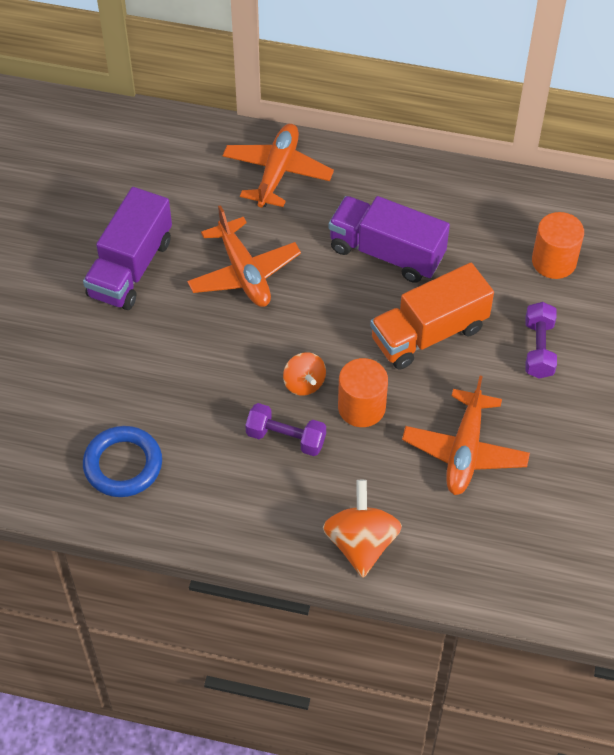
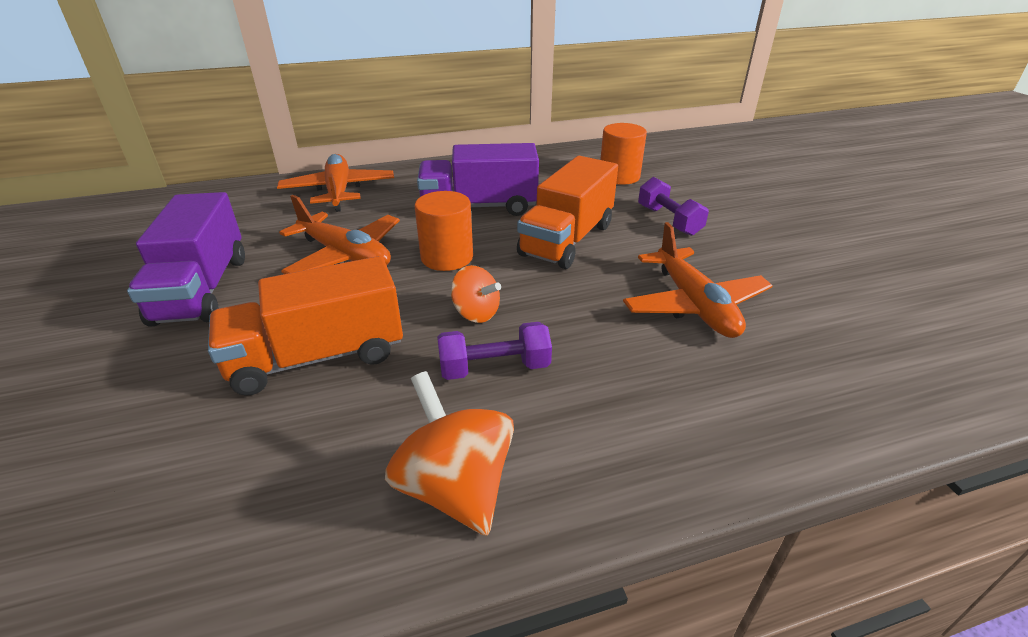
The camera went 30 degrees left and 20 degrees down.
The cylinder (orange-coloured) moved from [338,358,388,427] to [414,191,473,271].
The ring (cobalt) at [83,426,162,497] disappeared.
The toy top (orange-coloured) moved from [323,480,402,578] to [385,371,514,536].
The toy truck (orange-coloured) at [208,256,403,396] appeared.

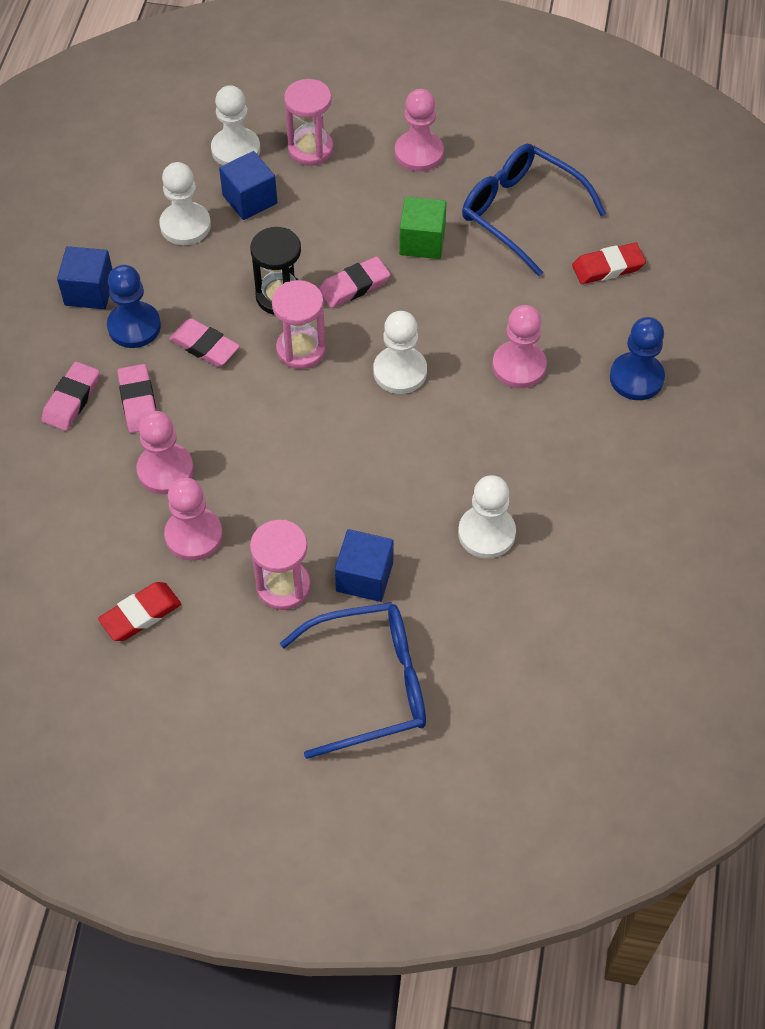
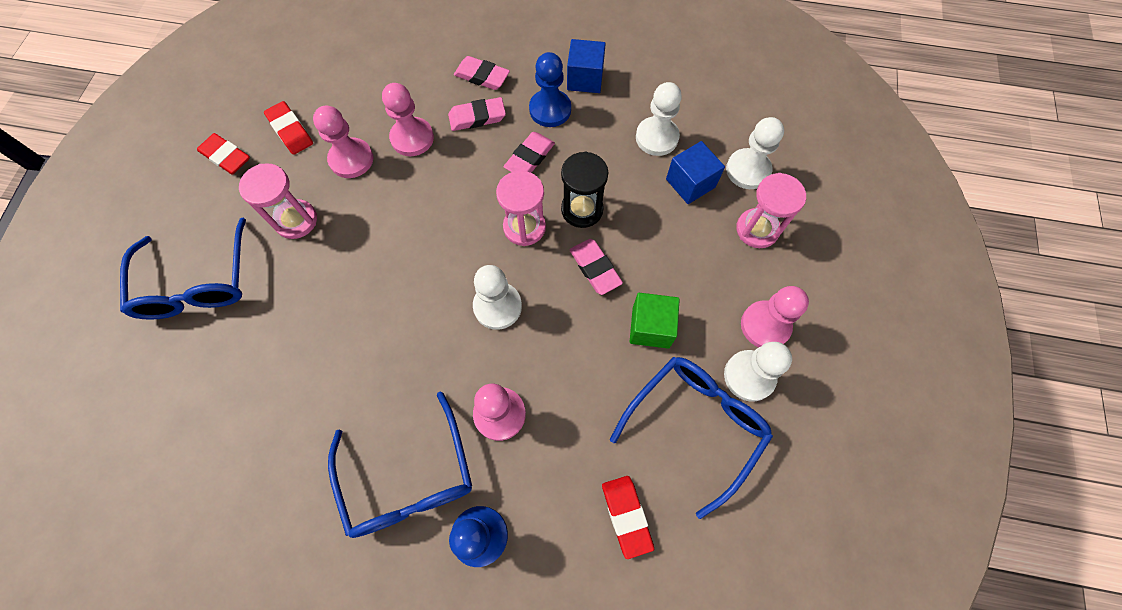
The camera went 90 degrees right and 10 degrees up.
The chess pawn (white) moved from [458,475,516,559] to [724,342,792,402].
The block (cobalt) at [335,529,394,602] disappeared.
The eraser (scarlet) at [197,133,250,174] appeared.
The eyeglasses (cobalt) at [328,391,472,538] appeared.

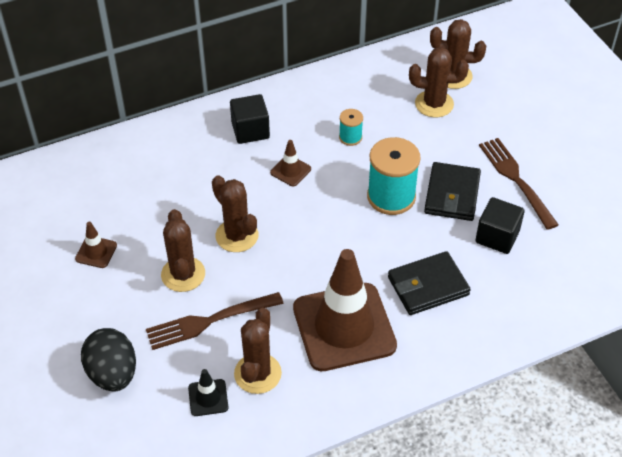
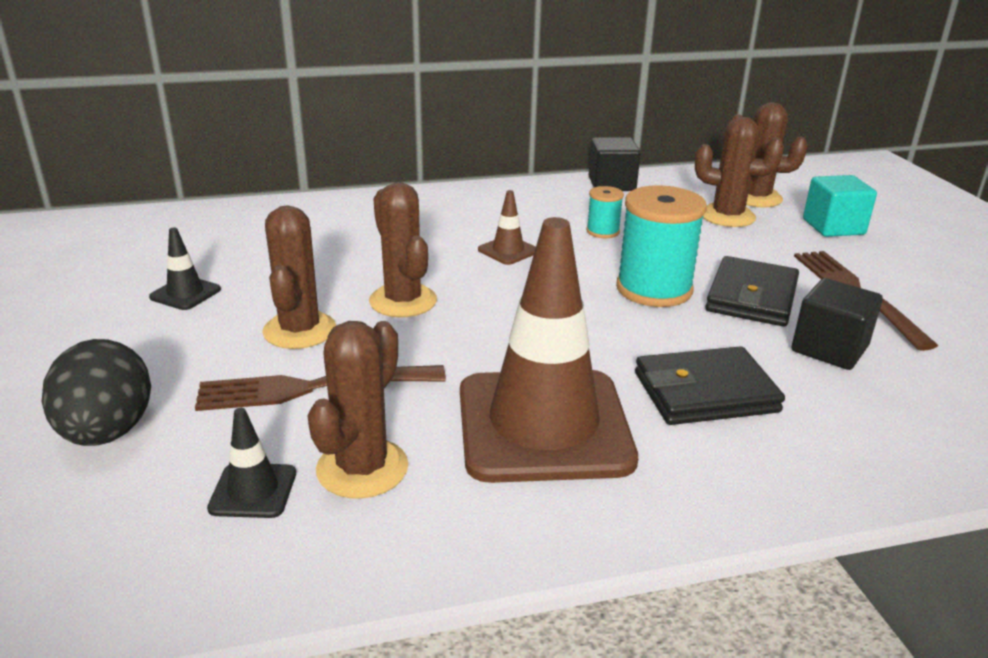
The camera went 10 degrees right and 20 degrees down.
The block (ebony) moved from [230,94,270,144] to [589,138,641,191].
The road cone (brown) at [75,222,117,268] became the road cone (ebony) at [149,227,221,310].
The block (turquoise) at [803,175,877,237] appeared.

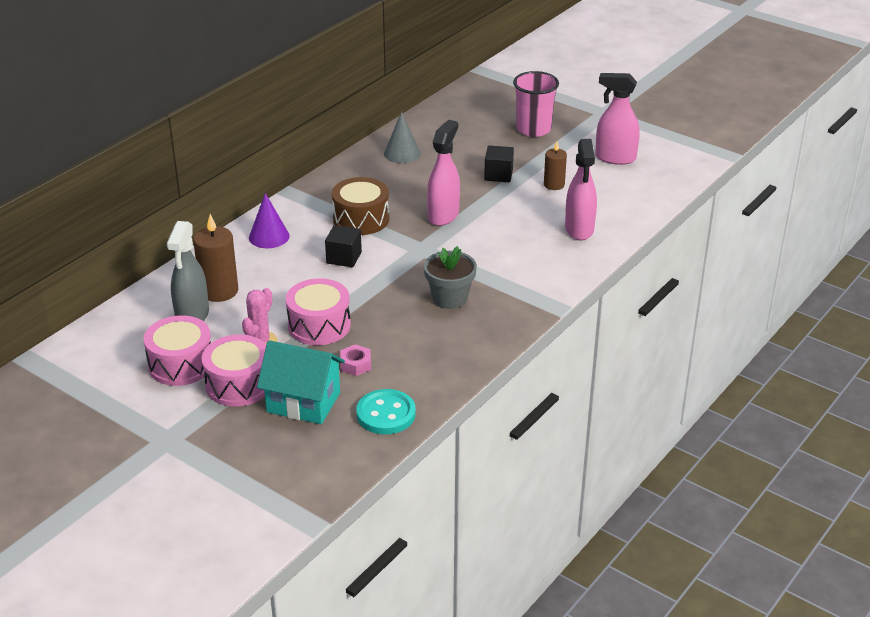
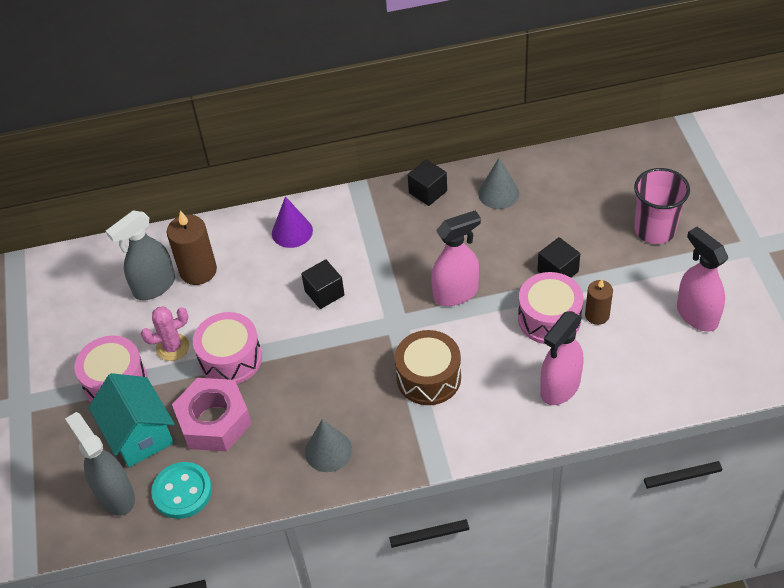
The camera went 45 degrees right and 15 degrees up.
The drum (brown) moved from [332,177,389,235] to [395,330,461,405].
The flower pot (gray) at [424,246,477,309] disappeared.
The drum (rosy) moved from [144,316,211,386] to [518,272,583,344].
The hexagon nut (rosy) at [340,345,371,376] changed to 2.18 times the size.
The block (ebony) at [408,159,447,206] appeared.
The spray cleaner (gray) at [65,412,135,516] appeared.
The cone (gray) at [305,419,352,472] appeared.

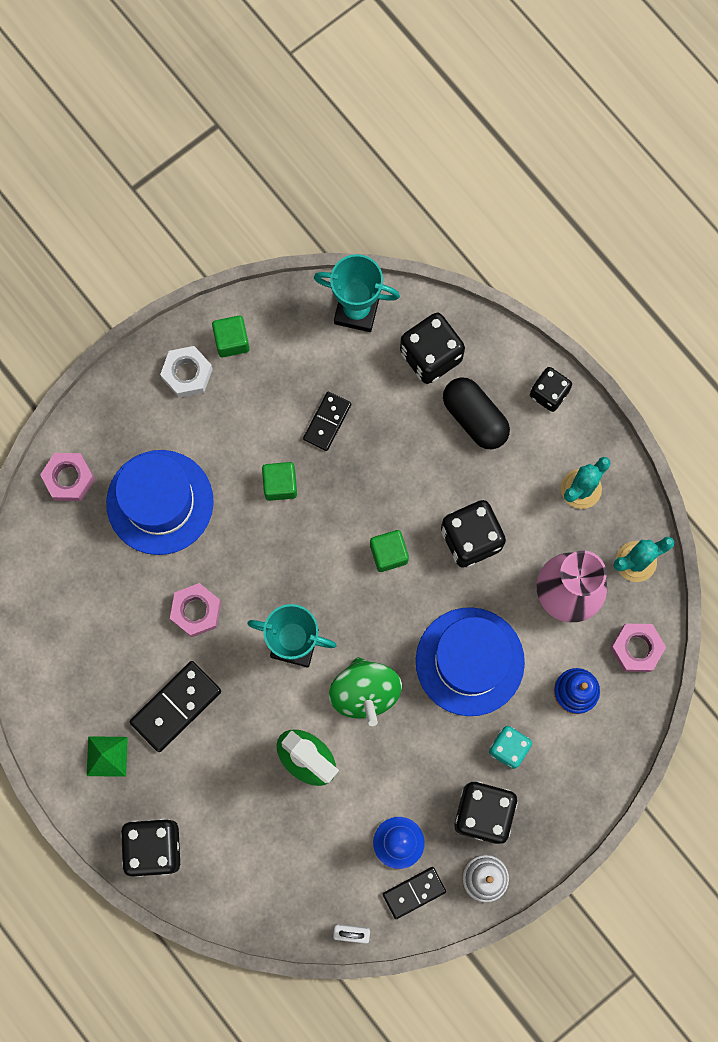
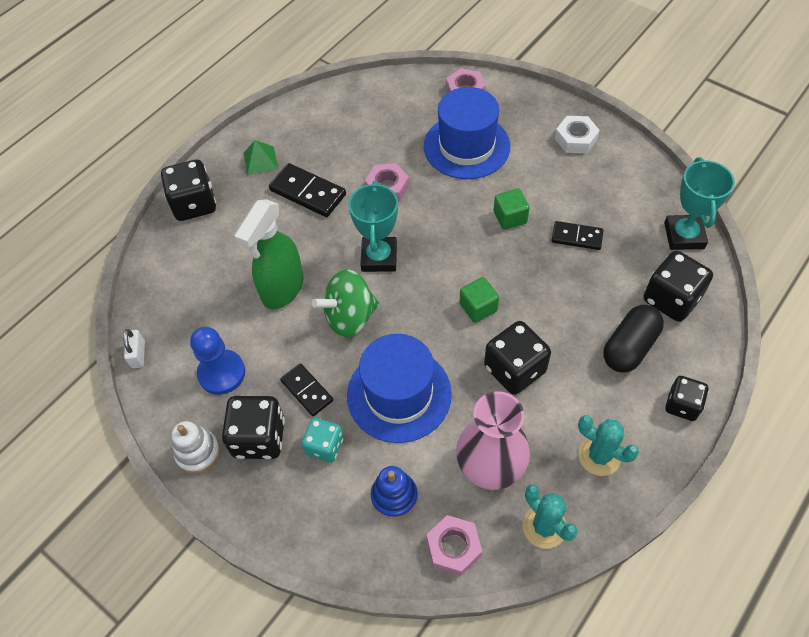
The camera went 80 degrees right and 20 degrees down.
The block (green) at [212,316,250,357] disappeared.
The domino piece (ebony) moved from [383,867,446,919] to [280,363,333,416].

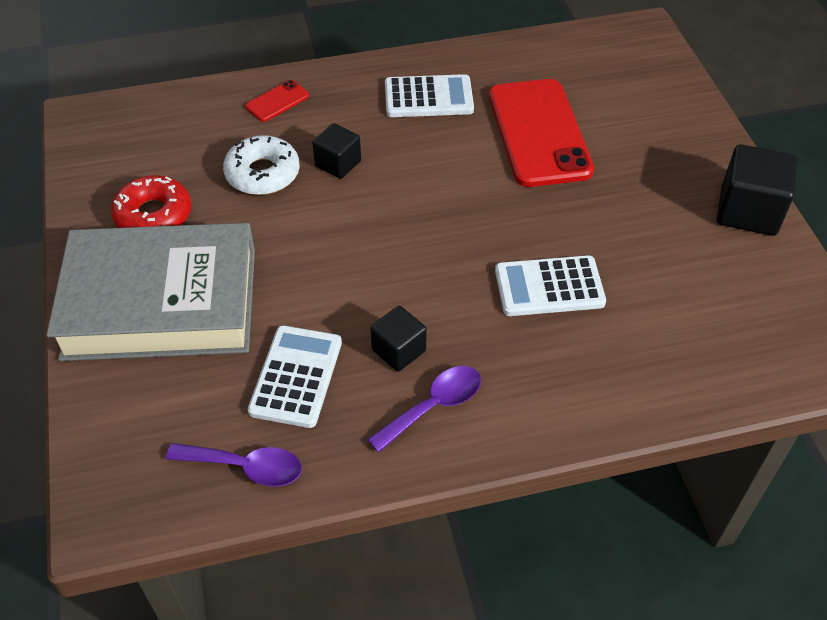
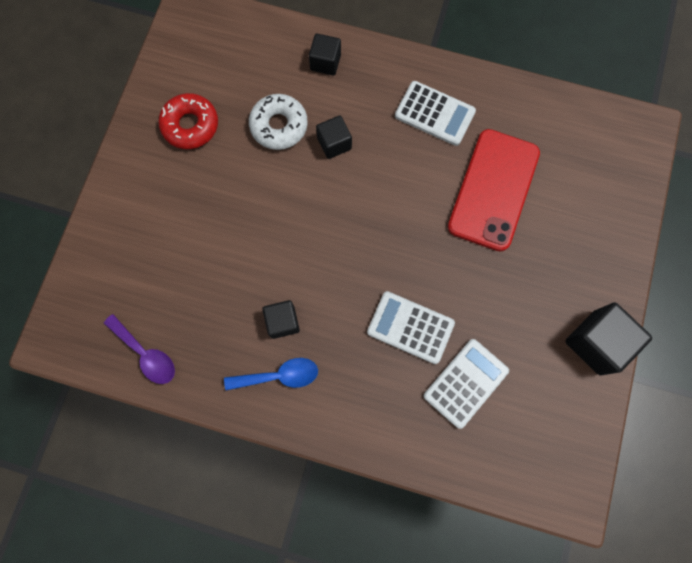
The camera went 30 degrees right and 25 degrees up.
The mobile phone (scarlet) at [245,80,309,122] was replaced by the block (ebony) at [309,34,341,76].
The hardcover (gray) at [46,223,255,361] disappeared.
The adding machine (white) moved from [248,325,342,428] to [424,339,509,429].
The teaspoon (violet) at [367,366,481,452] became the teaspoon (cobalt) at [224,358,318,390].

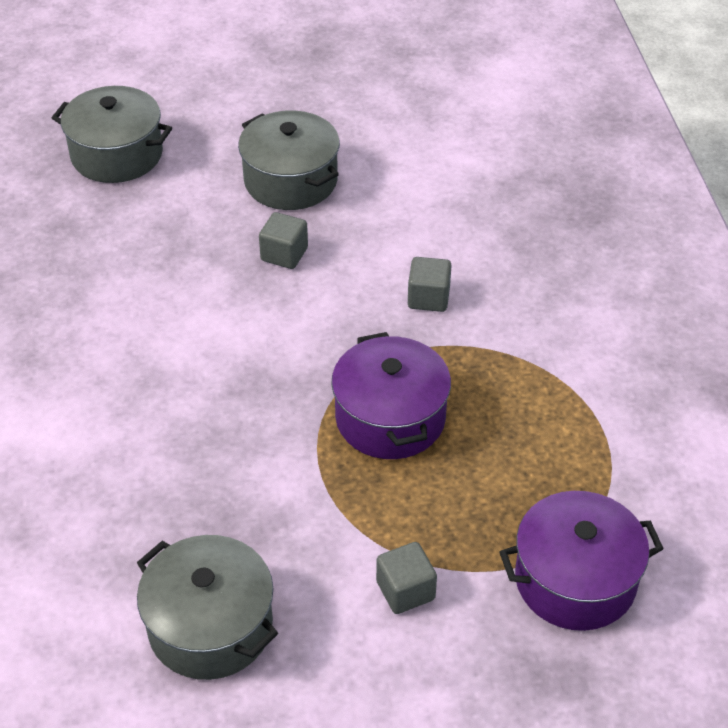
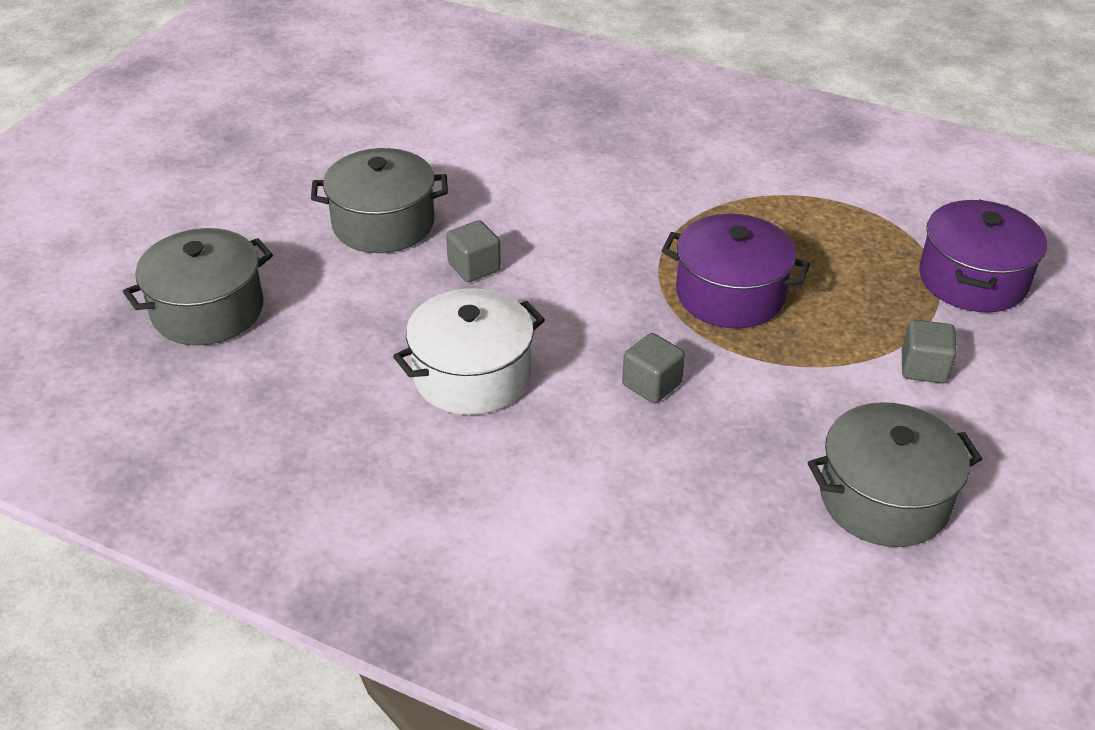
The camera went 55 degrees left and 5 degrees down.
The block (gray) moved from [408,257,451,312] to [622,333,685,404].
The stockpot (white) at [393,288,545,415] appeared.

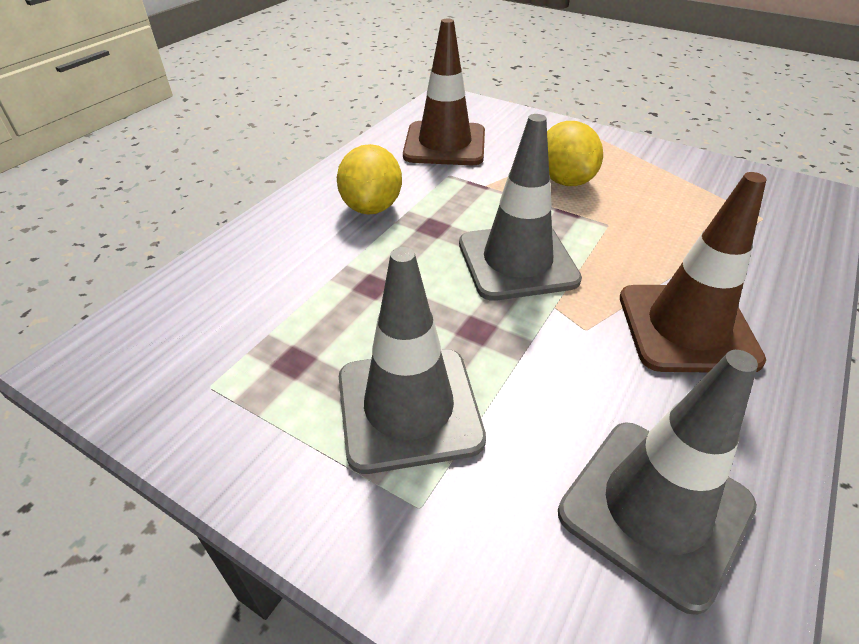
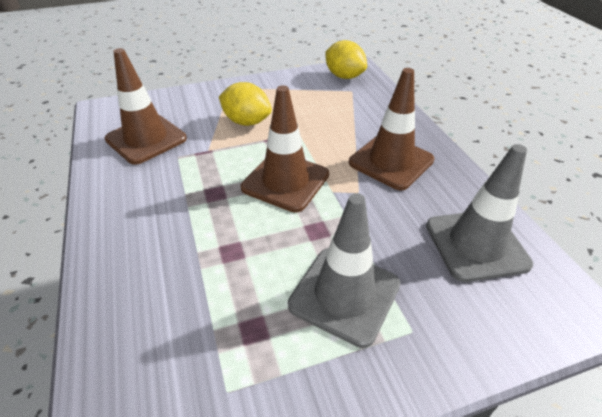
The camera went 50 degrees left and 0 degrees up.
The road cone (gray) at [459,114,582,301] became the road cone (brown) at [241,85,329,213].
The toy lemon (bright yellow) moved from [337,144,402,215] to [325,40,367,79].

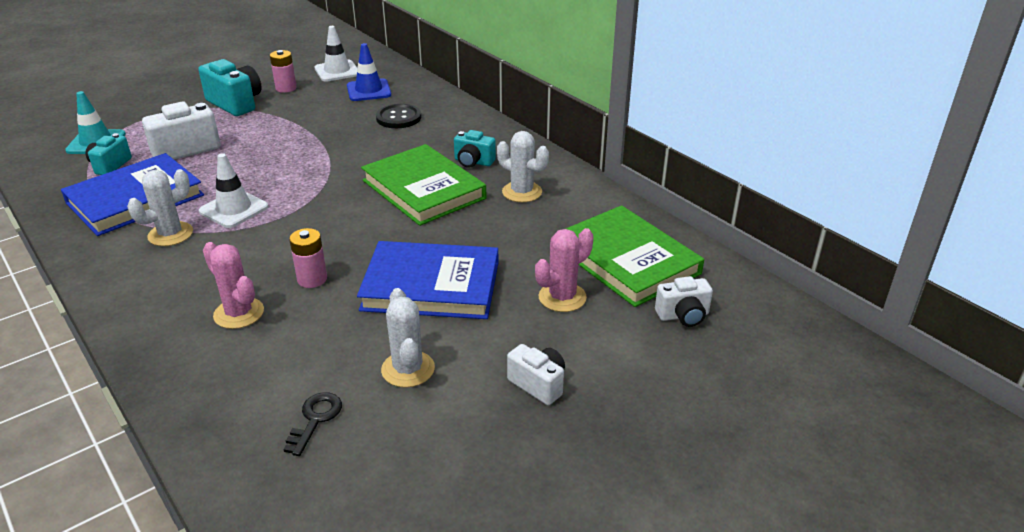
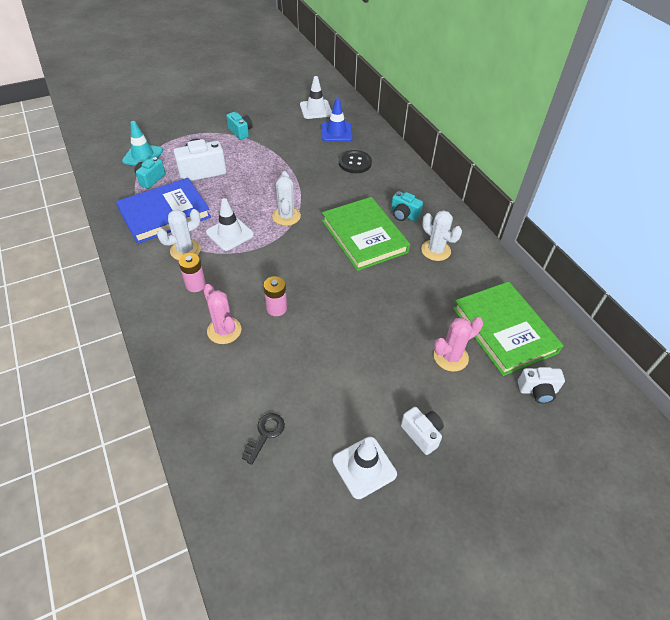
The camera went 10 degrees right and 15 degrees up.
The AA battery (rosy) moved from [270,50,297,93] to [179,253,206,292].
The photo camera (turquoise) at [198,59,262,116] changed to 0.61 times the size.
The hardcover (cobalt) at [357,241,499,319] disappeared.
The saguaro cactus (white) moved from [381,288,435,388] to [272,171,301,226].
The road cone (white) at [333,437,397,499] appeared.

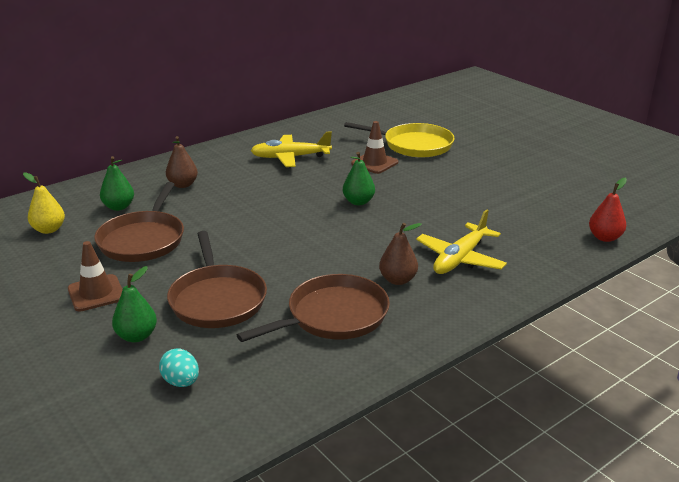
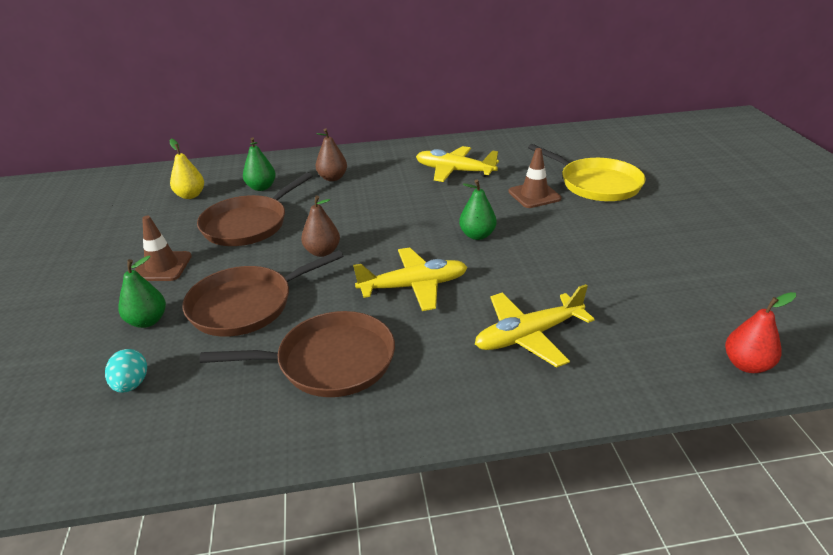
The camera went 30 degrees right and 5 degrees up.
The toy pear (brown) moved from [379,223,422,285] to [301,195,340,257].
The skillet (brown) at [167,231,267,328] turned 45 degrees clockwise.
The plane (bright yellow) at [353,247,467,311] appeared.

